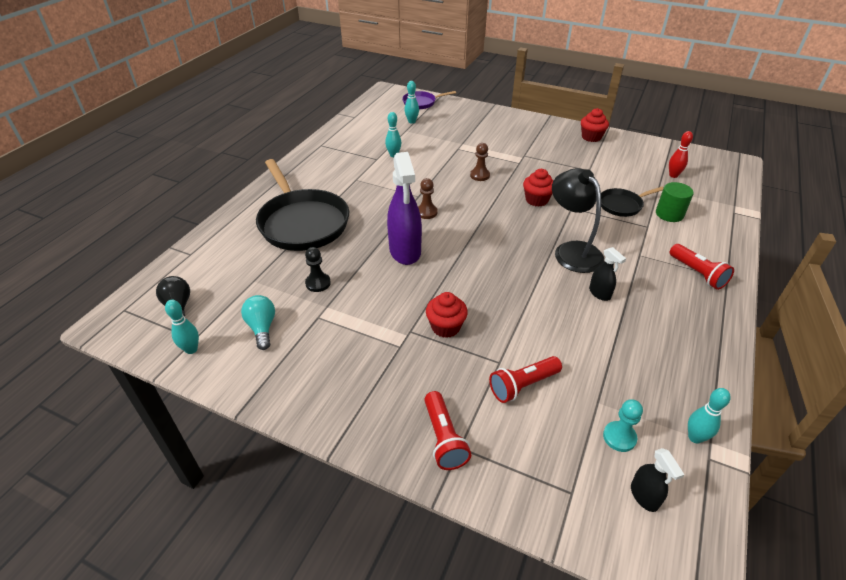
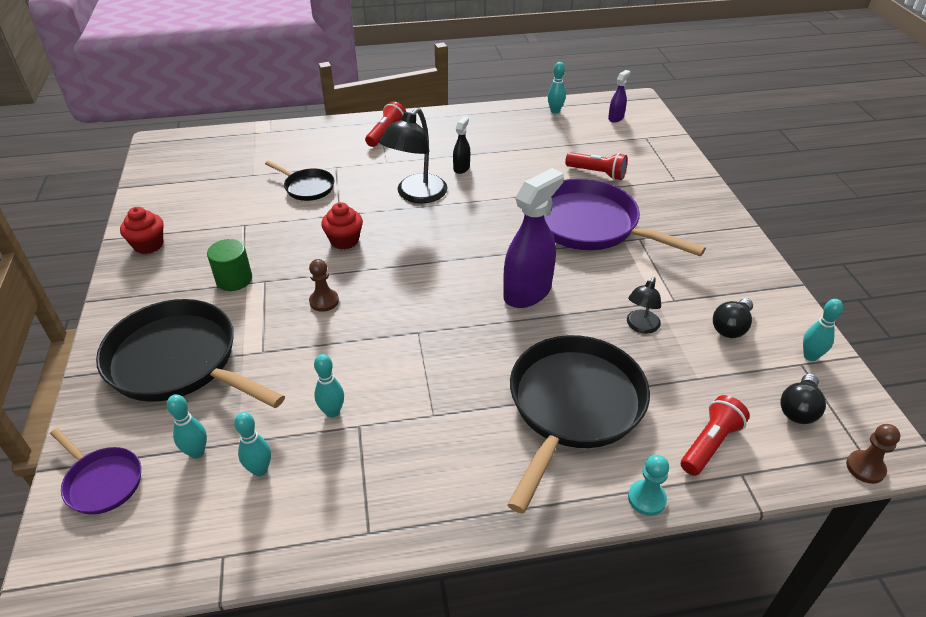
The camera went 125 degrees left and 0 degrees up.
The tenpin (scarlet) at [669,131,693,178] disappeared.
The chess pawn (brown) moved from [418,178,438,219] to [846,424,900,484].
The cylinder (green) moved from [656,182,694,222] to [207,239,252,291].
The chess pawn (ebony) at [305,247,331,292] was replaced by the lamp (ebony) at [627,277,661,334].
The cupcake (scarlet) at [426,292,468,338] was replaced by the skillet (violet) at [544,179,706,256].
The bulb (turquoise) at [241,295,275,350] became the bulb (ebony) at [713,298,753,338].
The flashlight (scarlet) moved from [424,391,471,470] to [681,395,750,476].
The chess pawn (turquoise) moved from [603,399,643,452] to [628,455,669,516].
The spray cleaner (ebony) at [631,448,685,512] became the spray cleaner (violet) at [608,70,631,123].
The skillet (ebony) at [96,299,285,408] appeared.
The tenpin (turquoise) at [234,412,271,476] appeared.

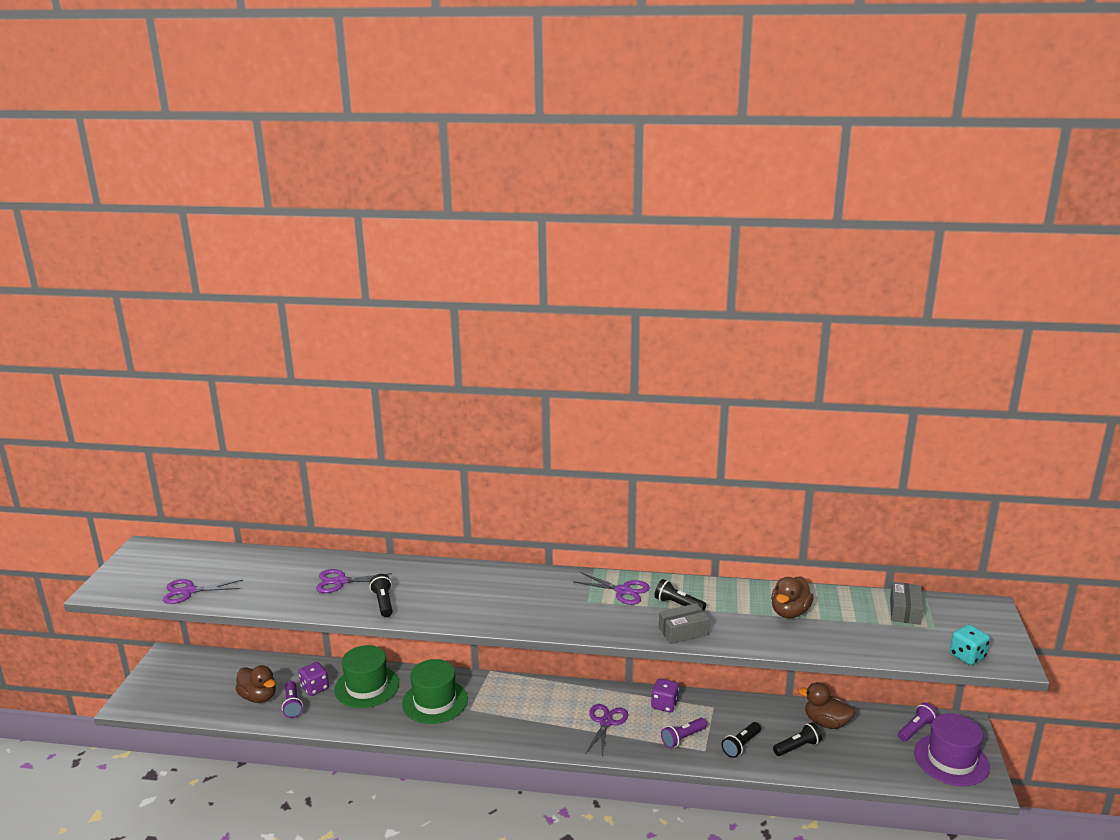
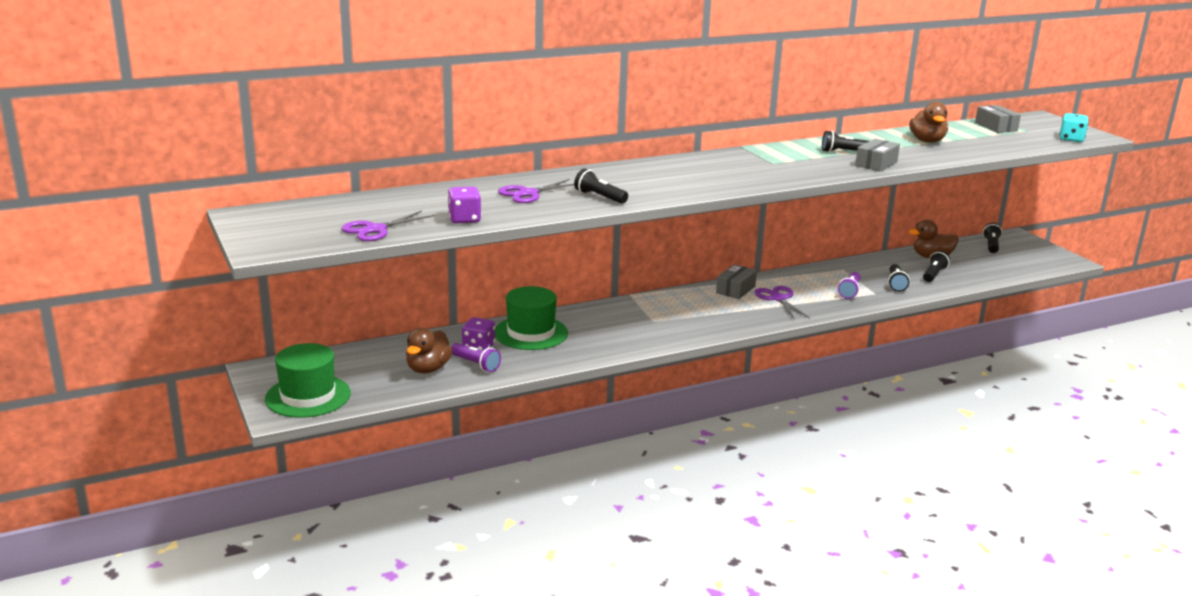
The camera went 35 degrees left and 0 degrees up.
The pair of scissors (violet) at [573,572,650,605] disappeared.
The tall hat (green) moved from [402,659,468,724] to [265,343,351,418].
The duck (brown) at [235,665,276,703] turned 105 degrees clockwise.
The dice (violet) moved from [651,678,679,713] to [447,186,481,223].
The flashlight (violet) at [898,703,938,742] became the flashlight (ebony) at [983,223,1002,253].
The tall hat (violet) at [914,713,990,786] disappeared.
The box (gray) at [716,264,757,299] appeared.

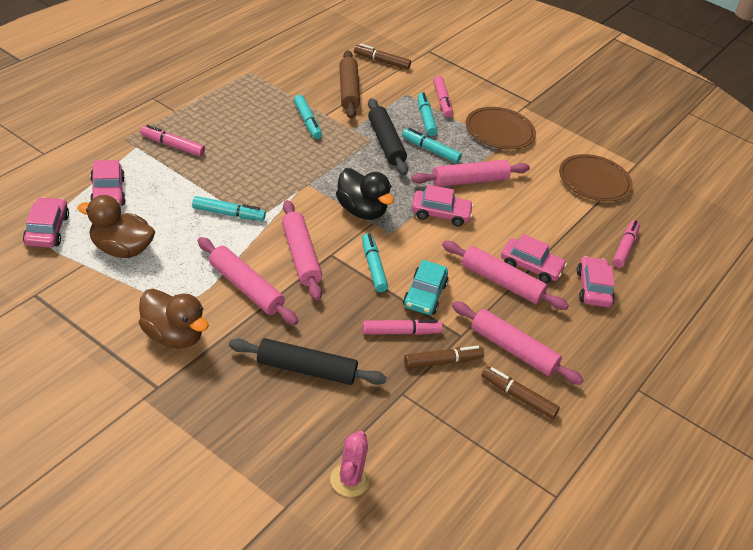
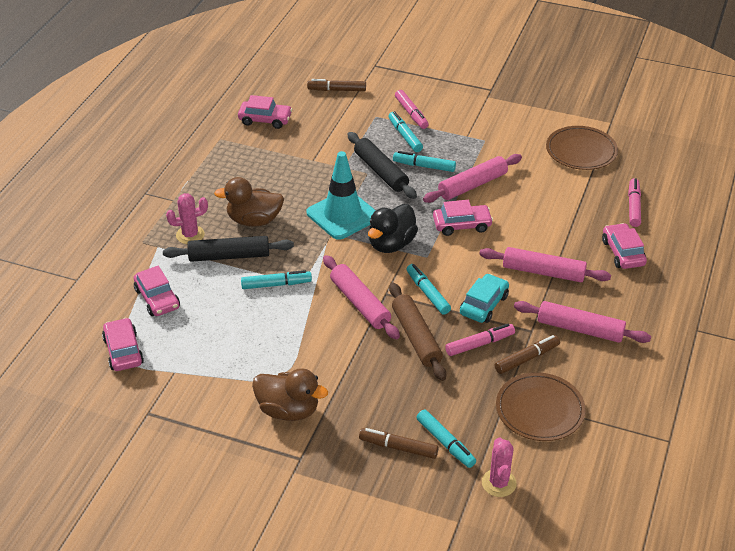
The camera went 10 degrees left and 0 degrees up.
The rolling pin (brown) moved from [339,51,360,119] to [389,283,446,381].
The marker (turquoise) moved from [294,95,322,139] to [416,410,476,468].
The dinner plate (brown) moved from [466,107,536,150] to [496,372,586,441].
The marker (rosy) at [140,125,205,157] was replaced by the saguaro cactus (rosy) at [166,193,208,244].
The duck (ebony) at [336,168,394,220] turned 90 degrees clockwise.
The duck (brown) moved from [77,195,155,258] to [214,177,284,227].
The automobile (rosy) moved from [501,234,567,283] to [238,95,292,129].
The rolling pin (rosy) at [198,237,298,325] disappeared.
The automobile (turquoise) at [403,260,449,315] turned 150 degrees counterclockwise.
The rolling pin (ebony) moved from [229,338,386,385] to [163,236,294,262].
The marker (brown) moved from [481,366,560,419] to [359,428,438,459].
The road cone (turquoise) at [306,151,376,240] appeared.

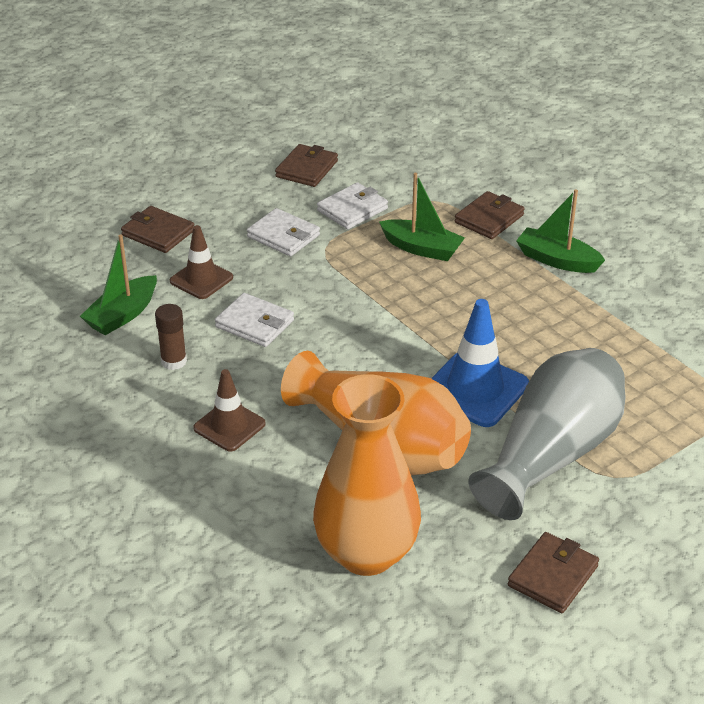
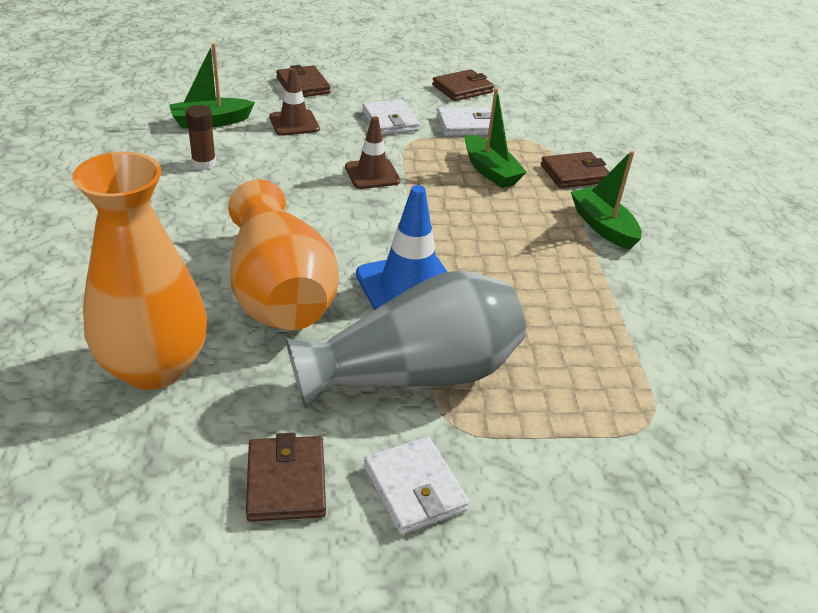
The camera went 30 degrees right and 0 degrees up.
The billfold (white) moved from [215,293,294,347] to [364,436,469,535].
The road cone (brown) moved from [193,369,266,452] to [345,116,401,189].
The billfold (brown) at [508,532,599,613] turned 75 degrees counterclockwise.

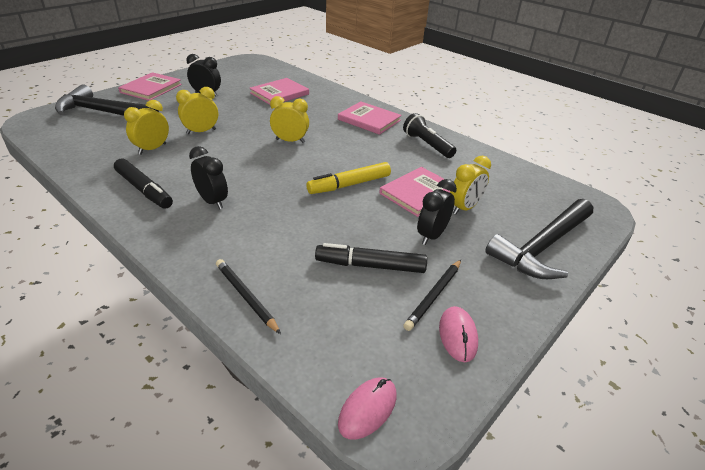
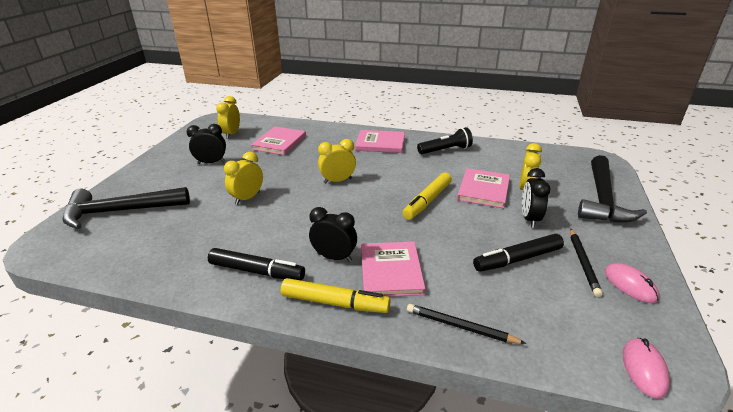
The camera went 25 degrees left and 5 degrees down.
The hardcover (rosy) moved from [118,72,182,101] to [361,241,425,297].
The bedside clock (bright yellow) moved from [124,100,169,155] to [216,96,240,139].
The flashlight (ebony) at [403,113,456,158] turned 135 degrees clockwise.
The marker (bright yellow) at [281,278,390,313] appeared.

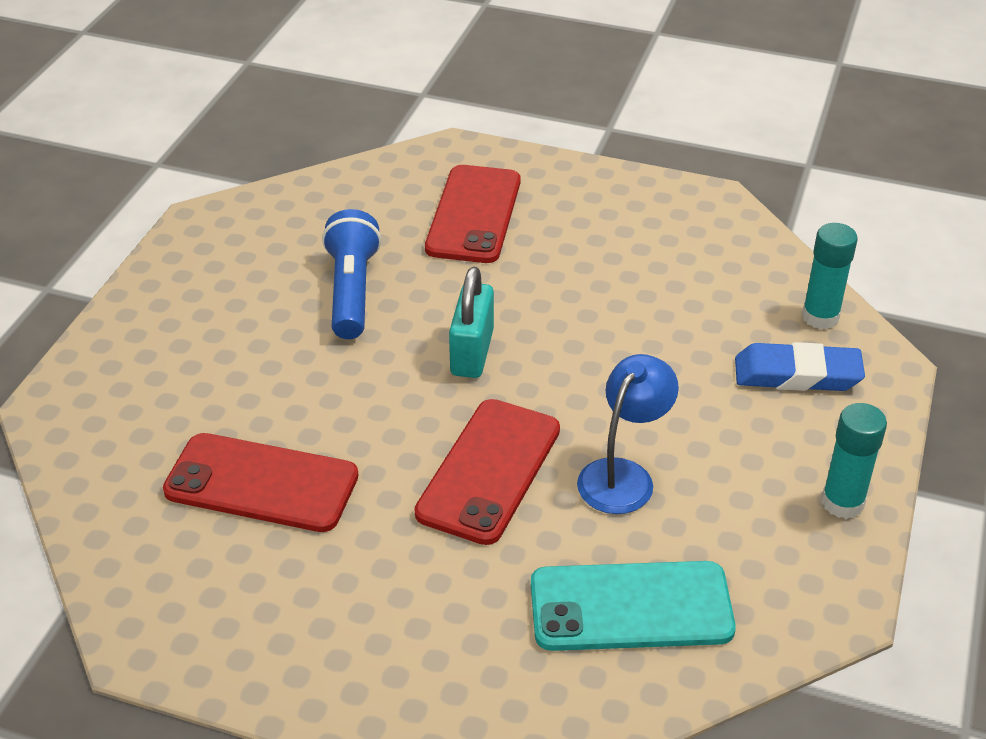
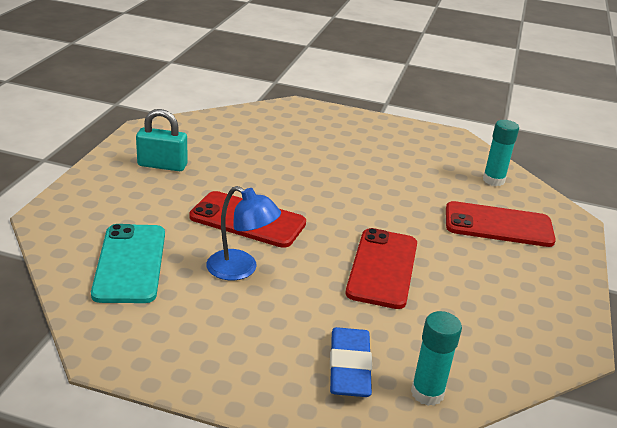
The camera went 85 degrees right and 10 degrees down.
The flashlight (cobalt) at [322,209,381,339] disappeared.
The padlock (turquoise) moved from [449,267,494,378] to [136,109,188,171].
The glue stick (turquoise) moved from [822,403,887,519] to [483,120,519,186].
The mobile phone (scarlet) moved from [163,433,358,532] to [346,228,417,309].

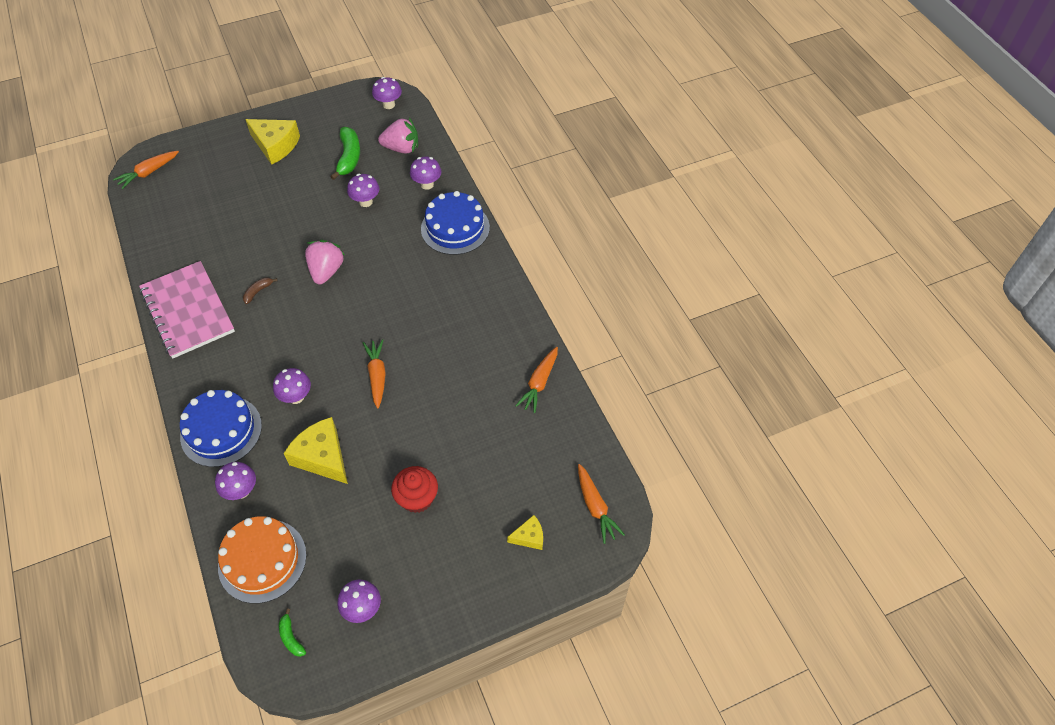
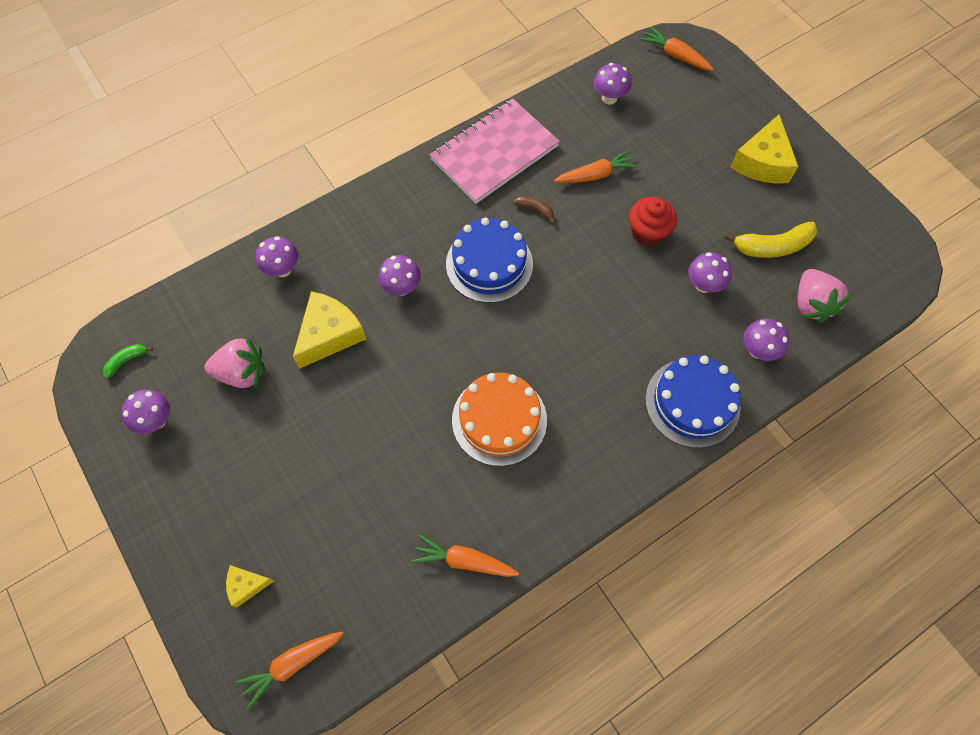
The camera went 80 degrees right and 10 degrees up.
The toadstool (violet) moved from [372,77,402,109] to [594,63,632,104].
The banana fruit (green) at [330,127,360,180] became the banana fruit (bright yellow) at [724,222,817,258].
The toy strawberry (rosy) moved from [305,240,345,284] to [204,336,265,388].
The root vegetable (orange-coloured) moved from [363,339,386,409] to [554,150,639,183].
The cake (cobalt) moved from [180,390,262,467] to [446,218,533,303].
The cupcake (scarlet) moved from [391,466,438,513] to [629,197,677,246].
The cheese (bright yellow) at [507,515,543,550] turned 105 degrees clockwise.
The cake (orange-coloured) moved from [218,516,307,603] to [452,373,547,466].

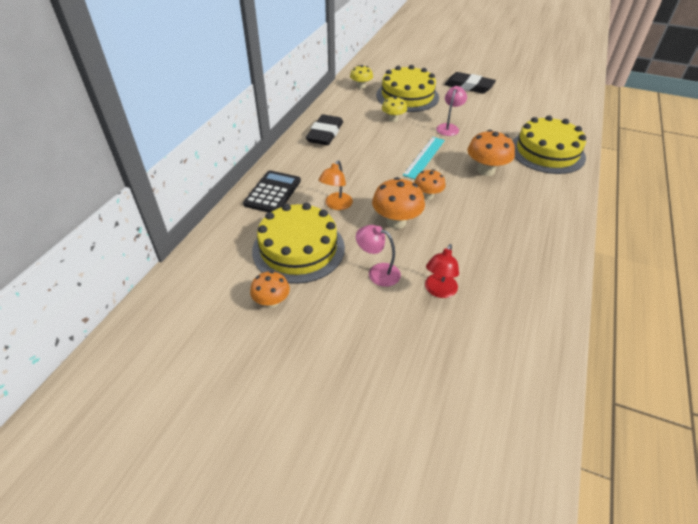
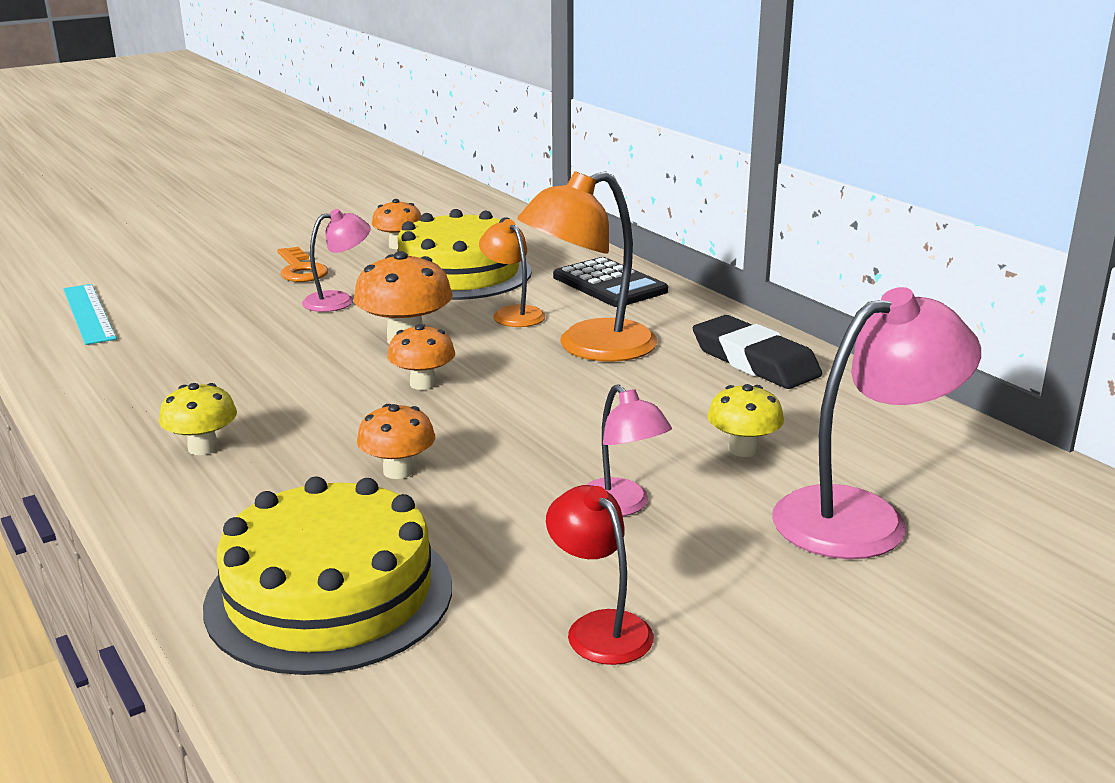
The camera went 125 degrees right and 20 degrees down.
The toadstool (bright yellow) moved from [350,65,373,89] to [159,383,237,455].
The cake (bright yellow) at [376,65,439,112] was replaced by the lamp (rosy) at [772,287,981,559].
The eraser (ebony) at [444,72,496,94] disappeared.
The toadstool (orange-coloured) at [467,130,515,176] changed to 0.64 times the size.
The ruler (turquoise) moved from [403,137,445,179] to [63,284,117,345].
The lamp (scarlet) moved from [425,244,459,298] to [546,485,654,665].
The lamp (orange-coloured) at [517,171,657,362] appeared.
The key (orange-coloured) at [277,247,328,282] appeared.

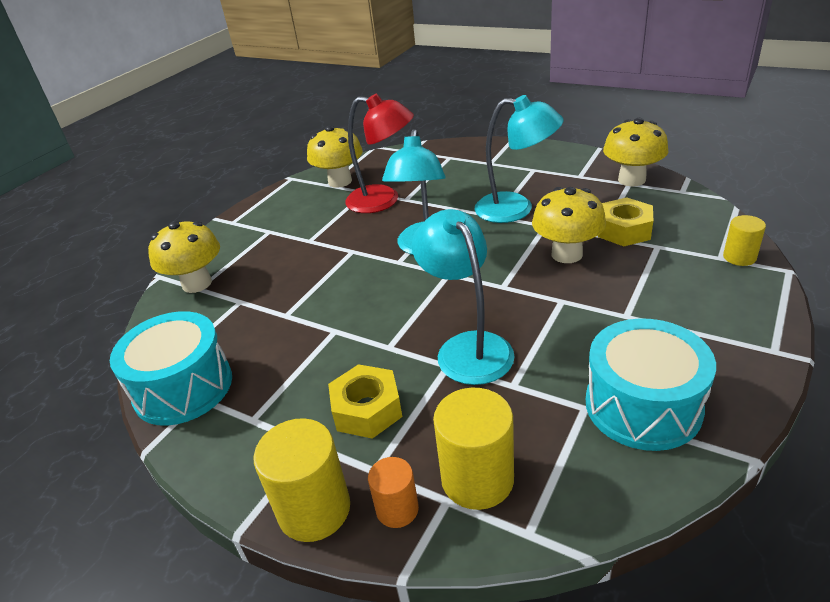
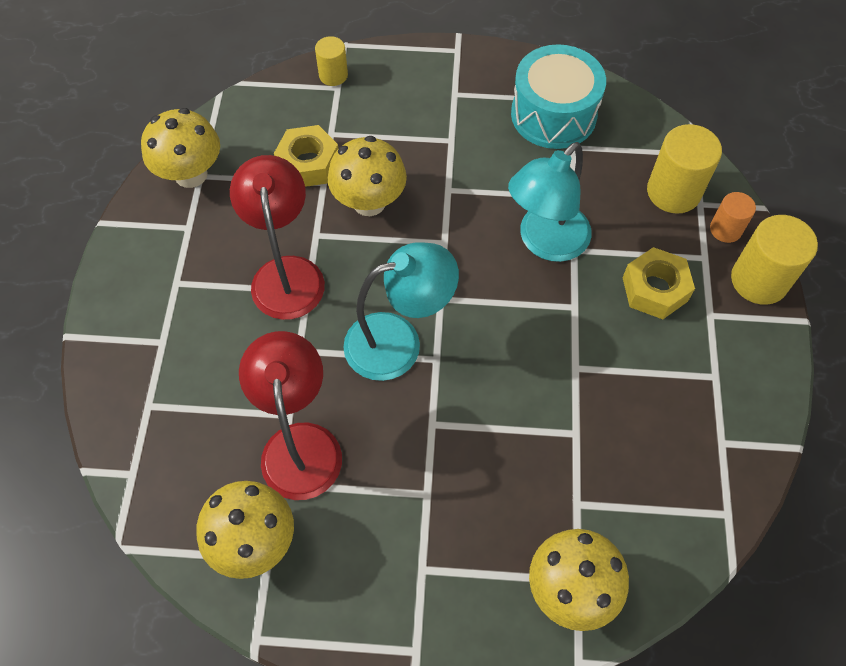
The camera went 120 degrees left and 25 degrees up.
The lamp (turquoise) at [474,95,564,223] became the lamp (scarlet) at [230,155,325,320].
The drum (turquoise) at [110,311,232,426] disappeared.

